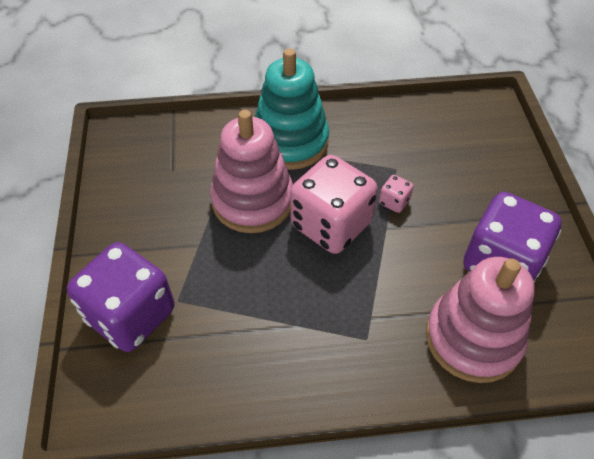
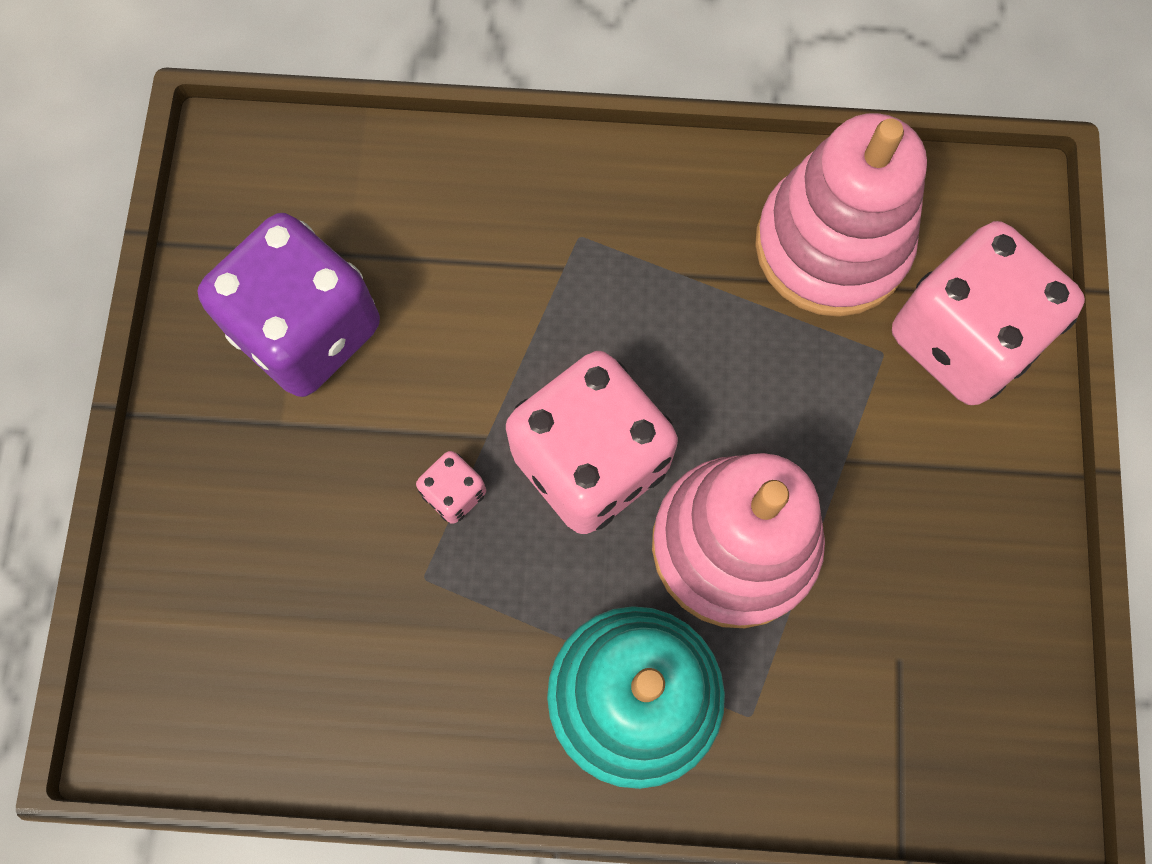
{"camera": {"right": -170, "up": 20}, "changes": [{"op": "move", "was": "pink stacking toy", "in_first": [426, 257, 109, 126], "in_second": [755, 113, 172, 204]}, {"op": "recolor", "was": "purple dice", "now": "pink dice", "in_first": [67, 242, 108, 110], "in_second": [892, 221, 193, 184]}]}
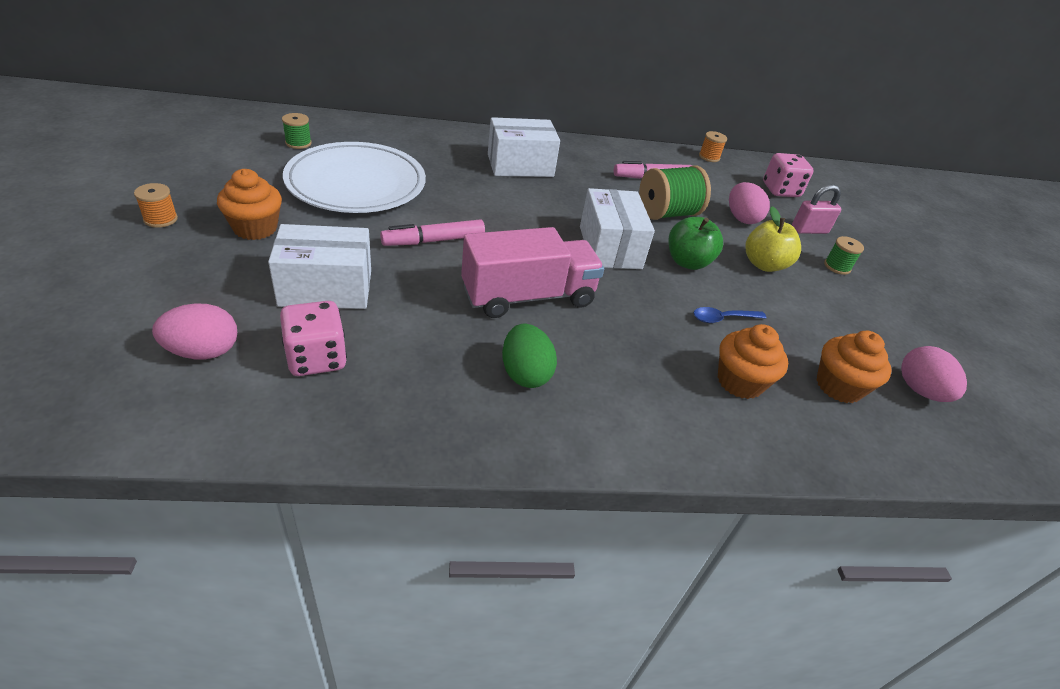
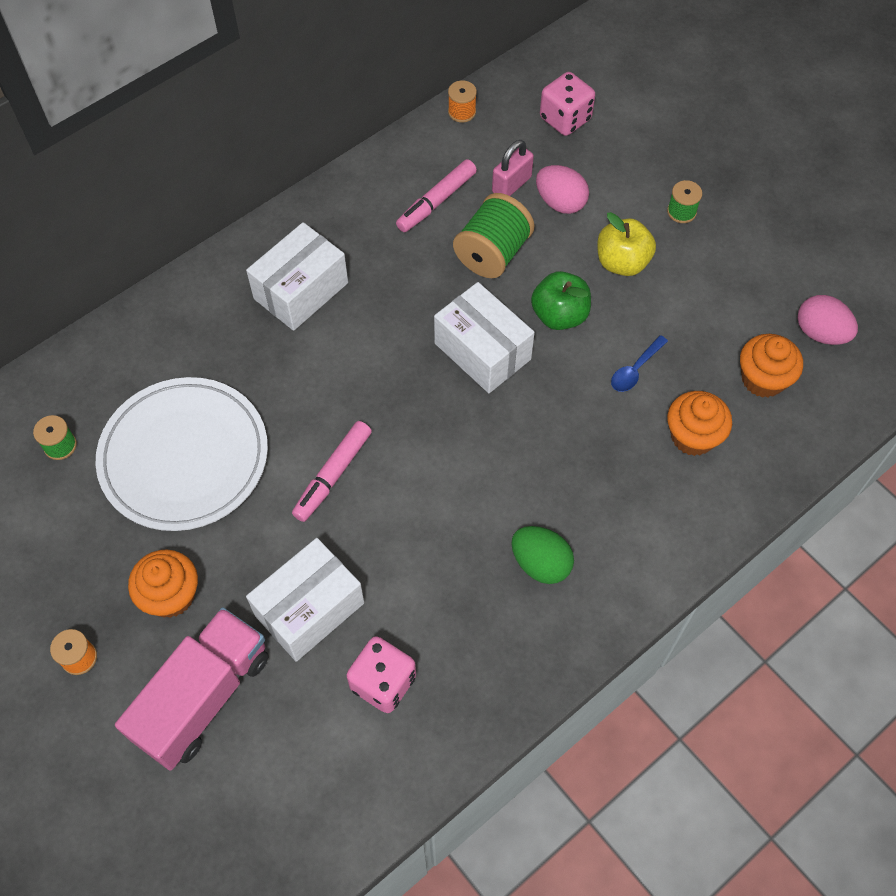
{"camera": {"right": -30, "up": 20}, "changes": [{"op": "delete", "was": "pink egg", "in_first": [152, 303, 85, 56]}, {"op": "move", "was": "pink truck", "in_first": [461, 227, 143, 91], "in_second": [115, 607, 154, 164]}, {"op": "move", "was": "pink padlock", "in_first": [792, 184, 50, 50], "in_second": [492, 140, 42, 56]}]}
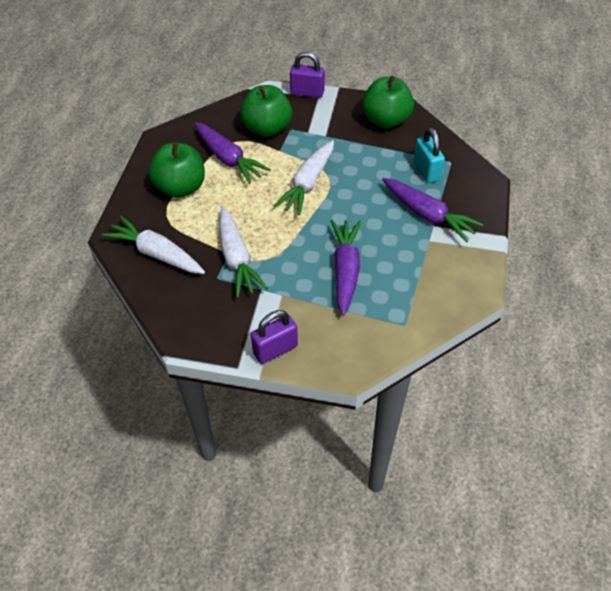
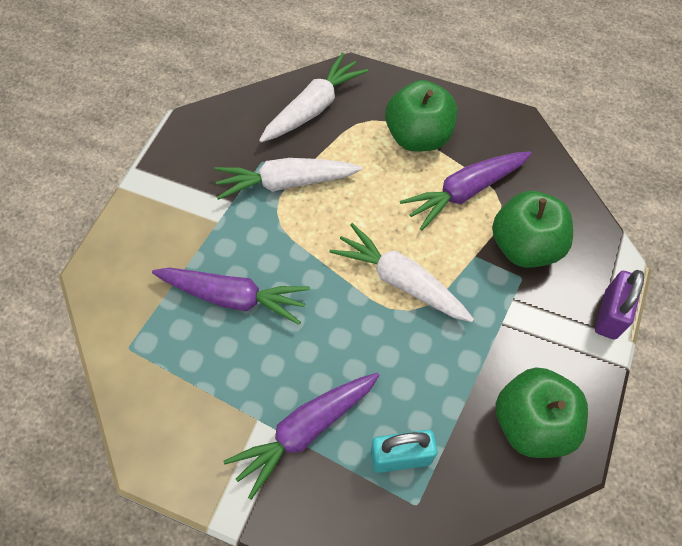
{"camera": {"right": 100, "up": 10}, "changes": [{"op": "delete", "was": "purple padlock", "in_first": [251, 310, 47, 54]}]}
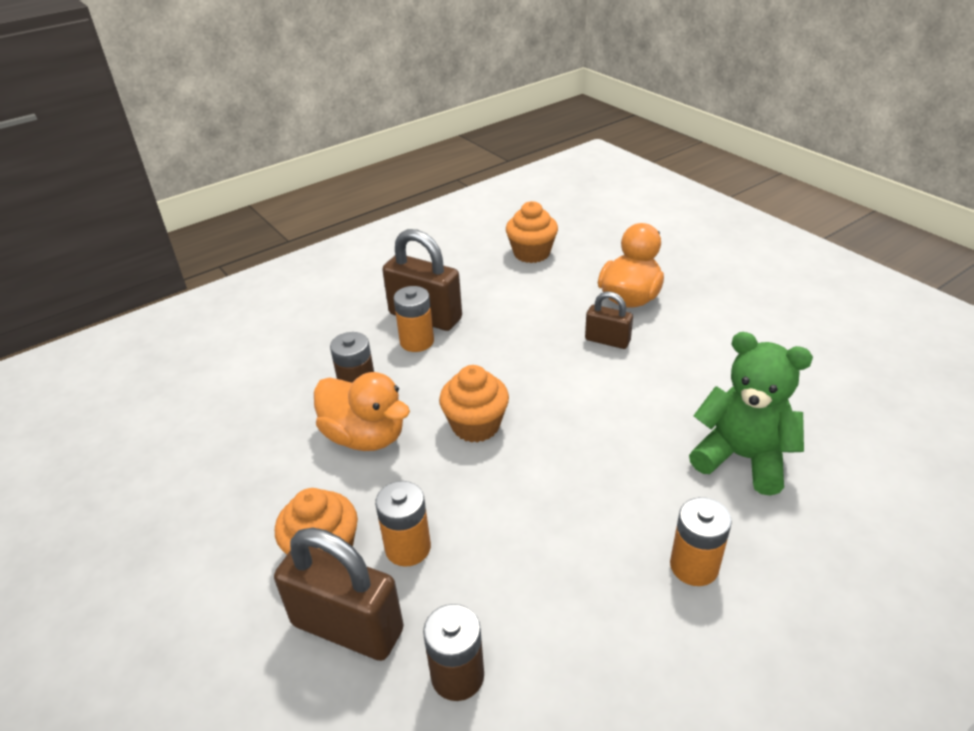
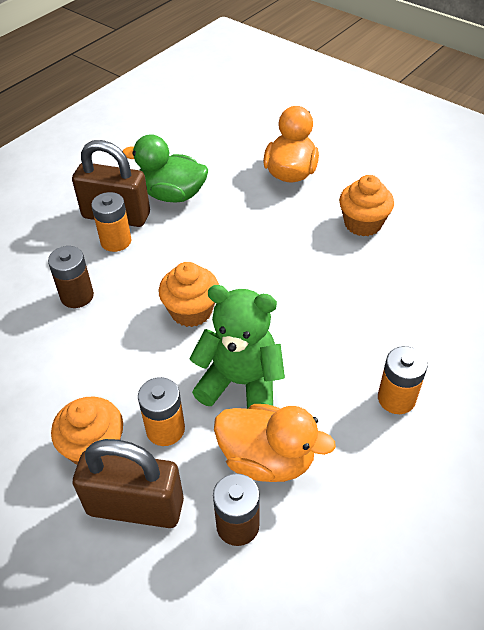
{"camera": {"right": -15, "up": 10}, "changes": [{"op": "delete", "was": "brown padlock", "in_first": [585, 291, 48, 58]}, {"op": "insert", "now": "green duck", "in_second": [122, 134, 86, 69]}, {"op": "move", "was": "orange duck", "in_first": [314, 372, 96, 79], "in_second": [214, 404, 122, 78]}, {"op": "move", "was": "orange cupcake", "in_first": [506, 201, 52, 62], "in_second": [339, 175, 55, 61]}, {"op": "move", "was": "green teddy bear", "in_first": [689, 332, 124, 164], "in_second": [189, 285, 96, 124]}]}
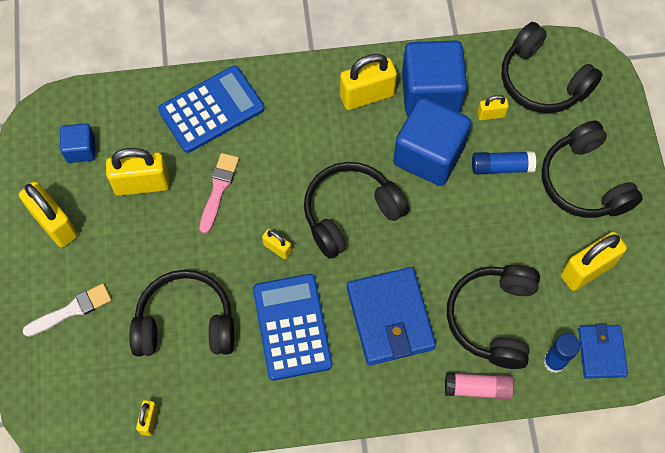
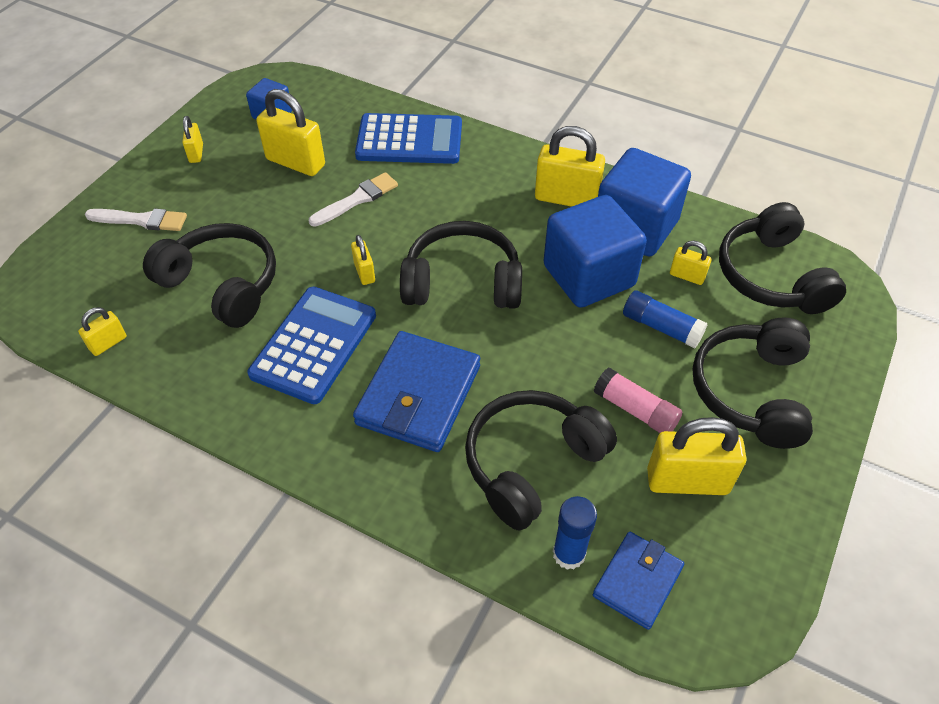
{"camera": {"right": 35, "up": -15}, "changes": [{"op": "move", "was": "pink glue stick", "in_first": [445, 372, 69, 27], "in_second": [593, 368, 89, 65]}, {"op": "recolor", "was": "pink brush", "now": "white brush", "in_first": [199, 153, 40, 81], "in_second": [309, 172, 89, 55]}, {"op": "resize", "was": "yellow padlock", "in_first": [19, 182, 59, 66], "in_second": [182, 116, 21, 47], "ratio": 0.51}]}
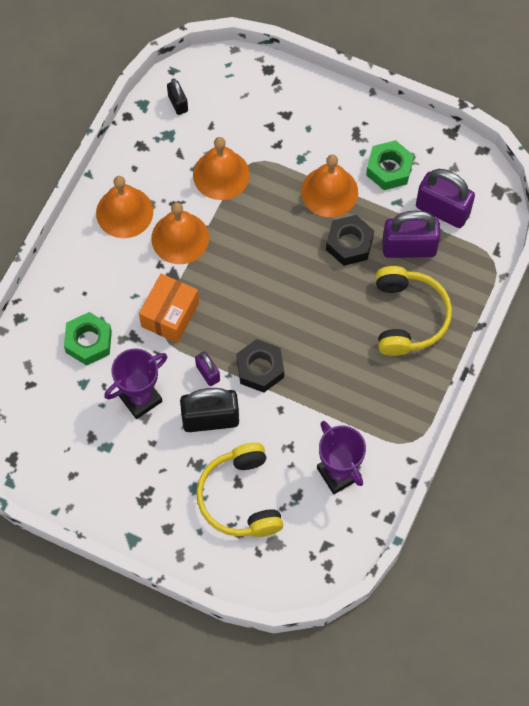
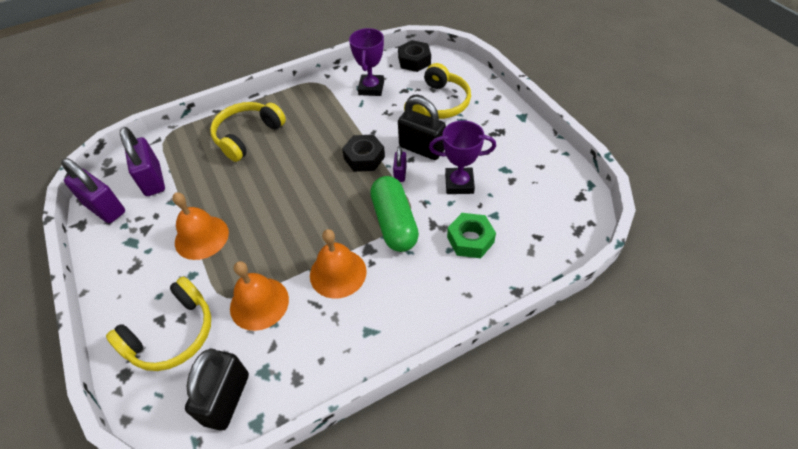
{"camera": {"right": -140, "up": -15}, "changes": [{"op": "delete", "was": "orange bell", "in_first": [96, 176, 57, 62]}, {"op": "delete", "was": "green nut", "in_first": [366, 140, 48, 50]}, {"op": "insert", "now": "yellow headphones", "in_second": [106, 276, 105, 95]}, {"op": "move", "was": "black nut", "in_first": [326, 215, 48, 51], "in_second": [398, 40, 33, 32]}, {"op": "move", "was": "purple padlock", "in_first": [382, 210, 58, 48], "in_second": [61, 158, 64, 65]}, {"op": "replace", "was": "orange box", "now": "green capsule", "in_first": [139, 273, 60, 70], "in_second": [370, 176, 49, 76]}, {"op": "resize", "was": "black padlock", "in_first": [167, 79, 21, 36], "in_second": [185, 348, 64, 82], "ratio": 1.92}]}
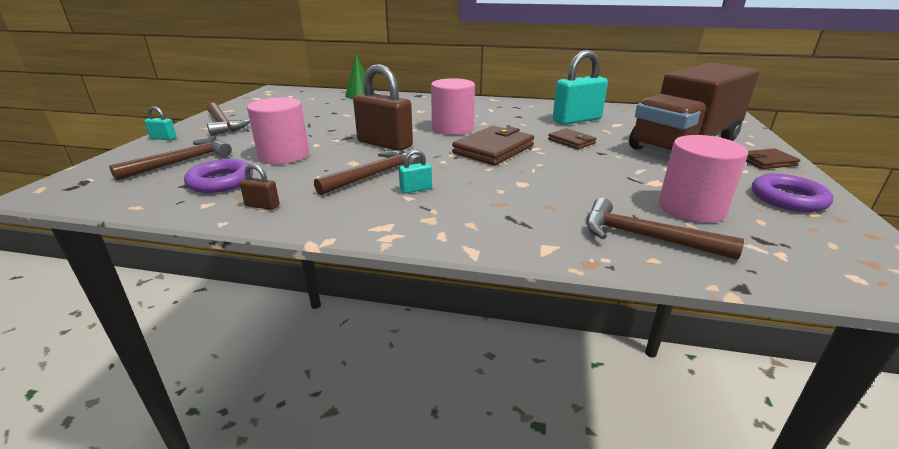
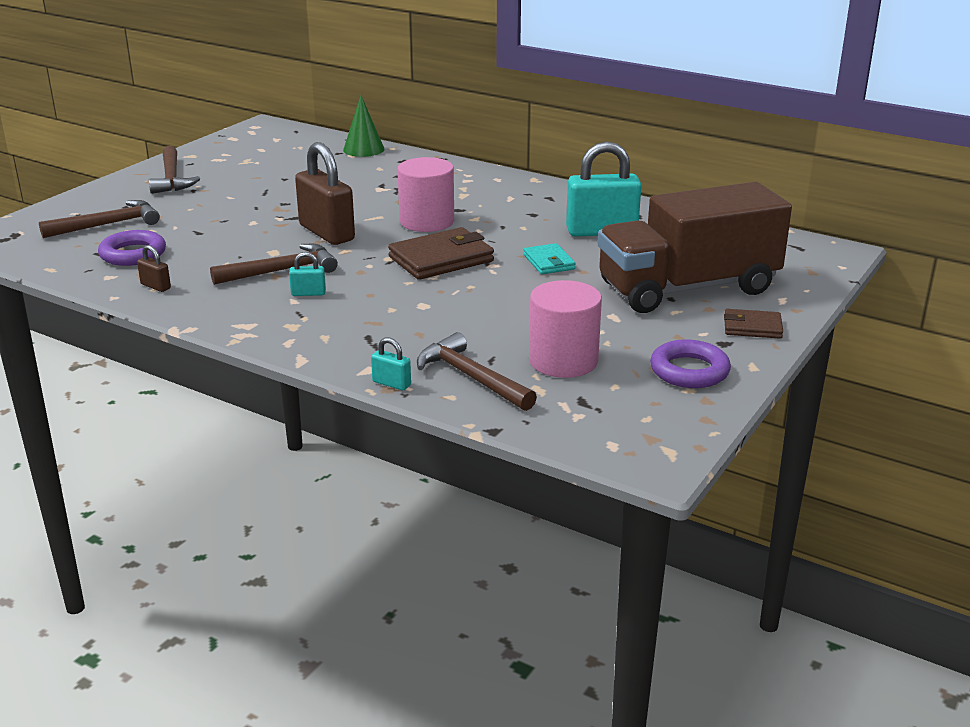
{"camera": {"right": 20, "up": 0}, "changes": [{"op": "delete", "was": "pink cylinder", "in_first": [247, 97, 62, 67]}, {"op": "move", "was": "turquoise padlock", "in_first": [144, 106, 33, 34], "in_second": [371, 337, 40, 53]}, {"op": "recolor", "was": "brown wallet", "now": "turquoise wallet", "in_first": [548, 128, 48, 22], "in_second": [523, 243, 53, 31]}]}
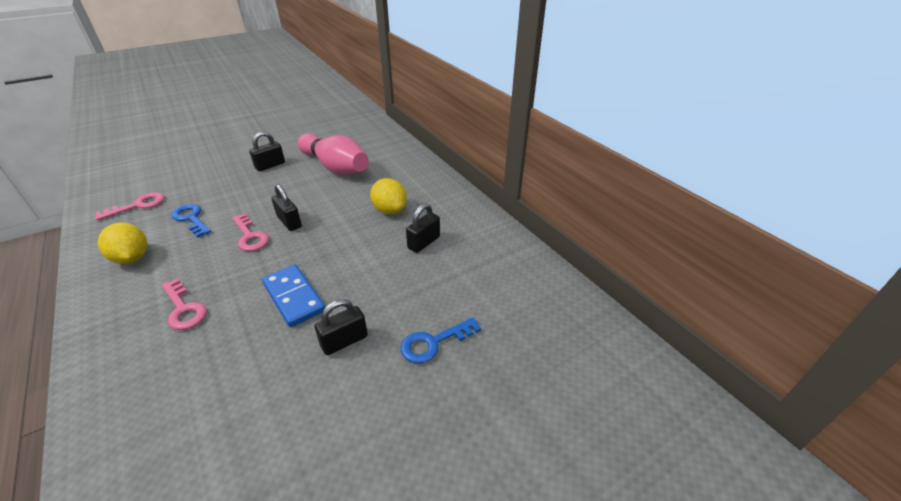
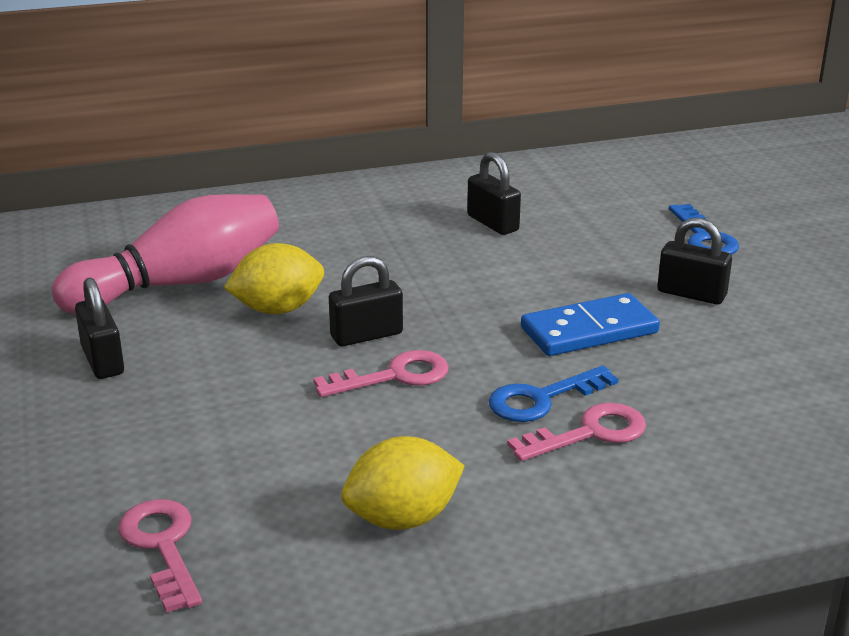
{"camera": {"right": -75, "up": -10}, "changes": [{"op": "move", "was": "blue key", "in_first": [171, 204, 40, 33], "in_second": [489, 366, 129, 56]}, {"op": "move", "was": "yellow lemon", "in_first": [370, 178, 37, 36], "in_second": [224, 243, 100, 71]}, {"op": "rotate", "was": "black padlock", "in_first": [315, 299, 53, 56], "in_second": [657, 218, 75, 86], "clockwise": -45}]}
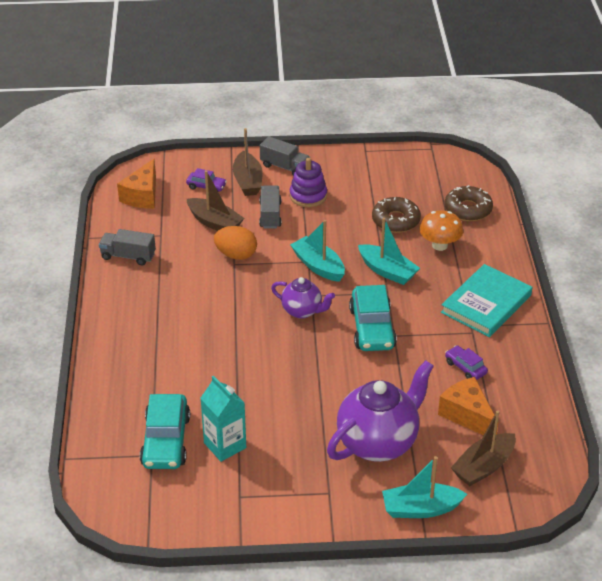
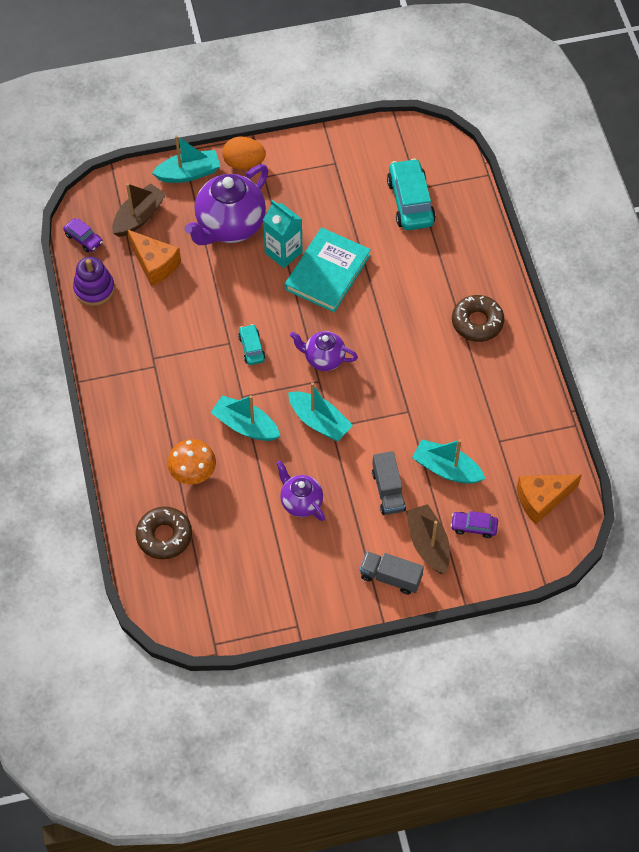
{"camera": {"right": 170, "up": 20}, "changes": [{"op": "delete", "was": "grey truck", "in_first": [99, 229, 57, 36]}, {"op": "insert", "now": "purple teapot", "in_second": [276, 461, 49, 60]}, {"op": "move", "was": "turquoise carton", "in_first": [200, 376, 46, 86], "in_second": [263, 200, 39, 68]}, {"op": "move", "was": "orange egg", "in_first": [214, 226, 43, 34], "in_second": [222, 137, 44, 33]}, {"op": "move", "was": "purple stacking toy", "in_first": [290, 158, 37, 49], "in_second": [73, 257, 42, 49]}, {"op": "move", "was": "brown donut", "in_first": [372, 197, 49, 36], "in_second": [452, 295, 52, 47]}, {"op": "move", "was": "turquoise book", "in_first": [441, 264, 91, 73], "in_second": [285, 228, 86, 84]}, {"op": "move", "was": "purple car", "in_first": [445, 345, 43, 35], "in_second": [63, 218, 40, 34]}, {"op": "recolor", "was": "brown boat", "now": "turquoise boat", "in_first": [187, 170, 57, 61], "in_second": [412, 439, 74, 45]}, {"op": "rotate", "was": "orange cheese", "in_first": [117, 159, 39, 50], "in_second": [516, 475, 66, 49], "clockwise": -120}, {"op": "resize", "was": "turquoise car", "in_first": [349, 285, 48, 66], "in_second": [238, 324, 28, 41], "ratio": 0.52}]}
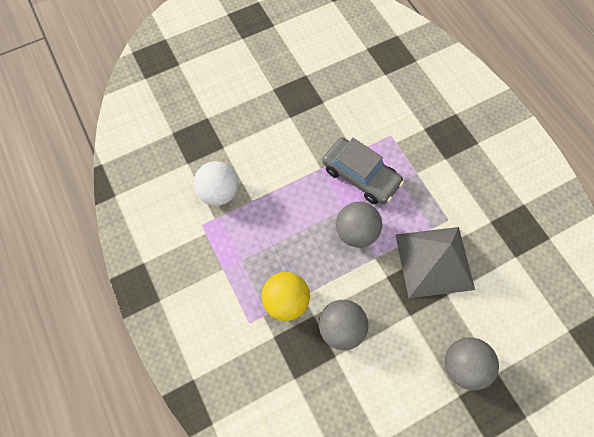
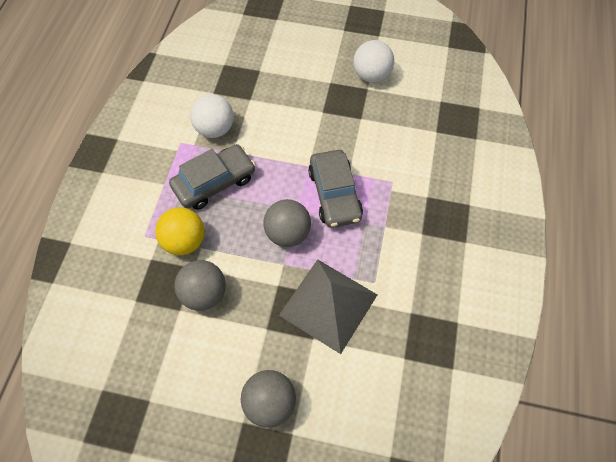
{"camera": {"right": 40, "up": -5}, "changes": [{"op": "insert", "now": "grey car", "in_second": [169, 144, 86, 66]}, {"op": "insert", "now": "white ball", "in_second": [353, 40, 41, 43]}]}
